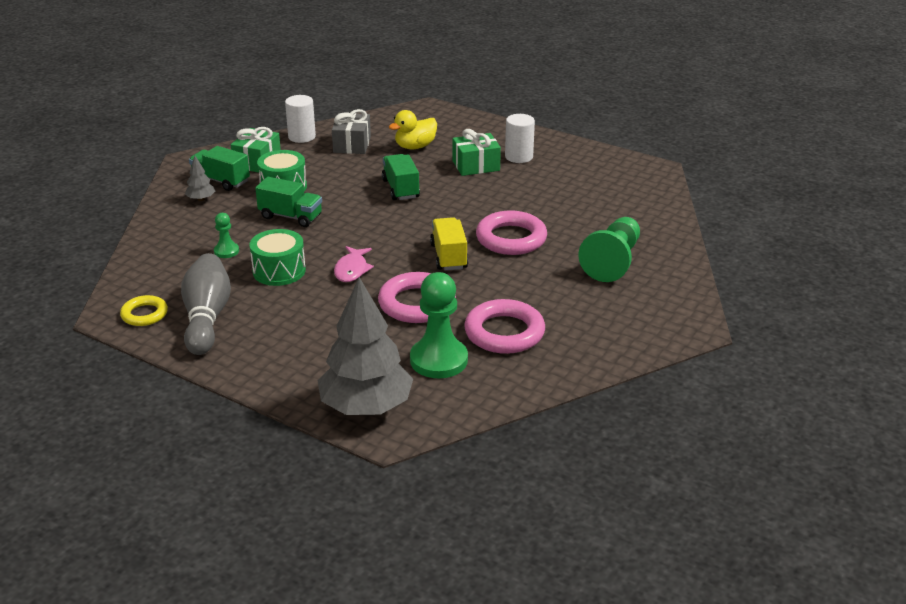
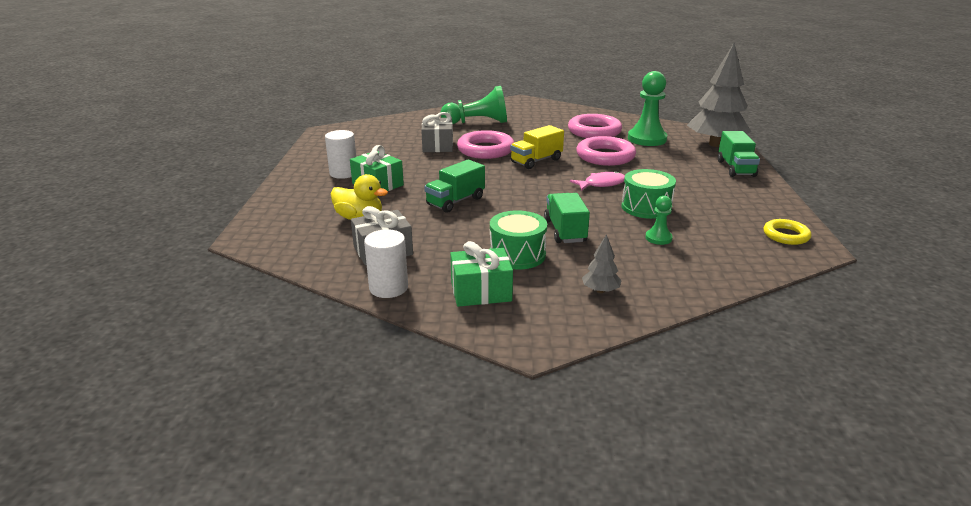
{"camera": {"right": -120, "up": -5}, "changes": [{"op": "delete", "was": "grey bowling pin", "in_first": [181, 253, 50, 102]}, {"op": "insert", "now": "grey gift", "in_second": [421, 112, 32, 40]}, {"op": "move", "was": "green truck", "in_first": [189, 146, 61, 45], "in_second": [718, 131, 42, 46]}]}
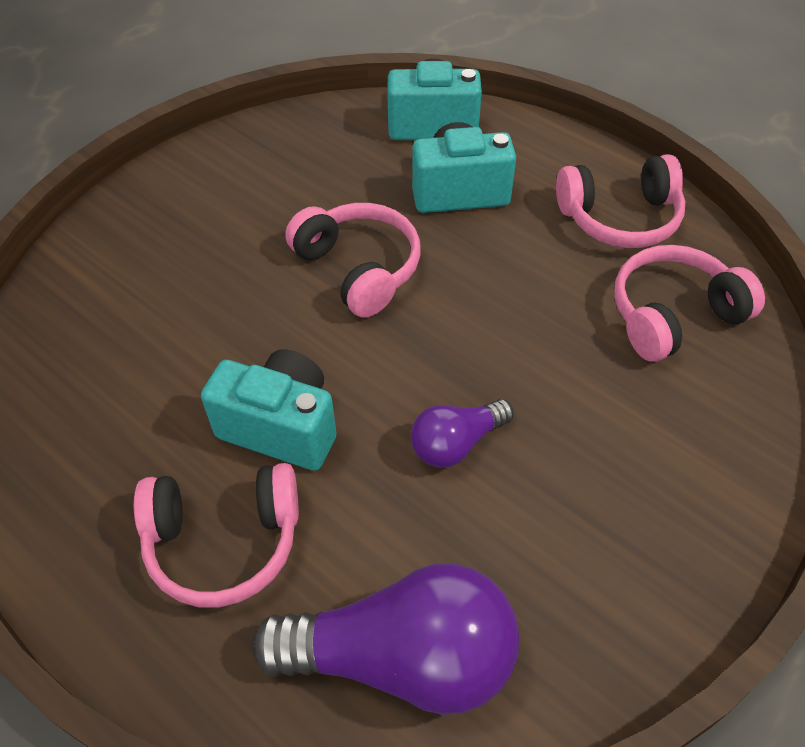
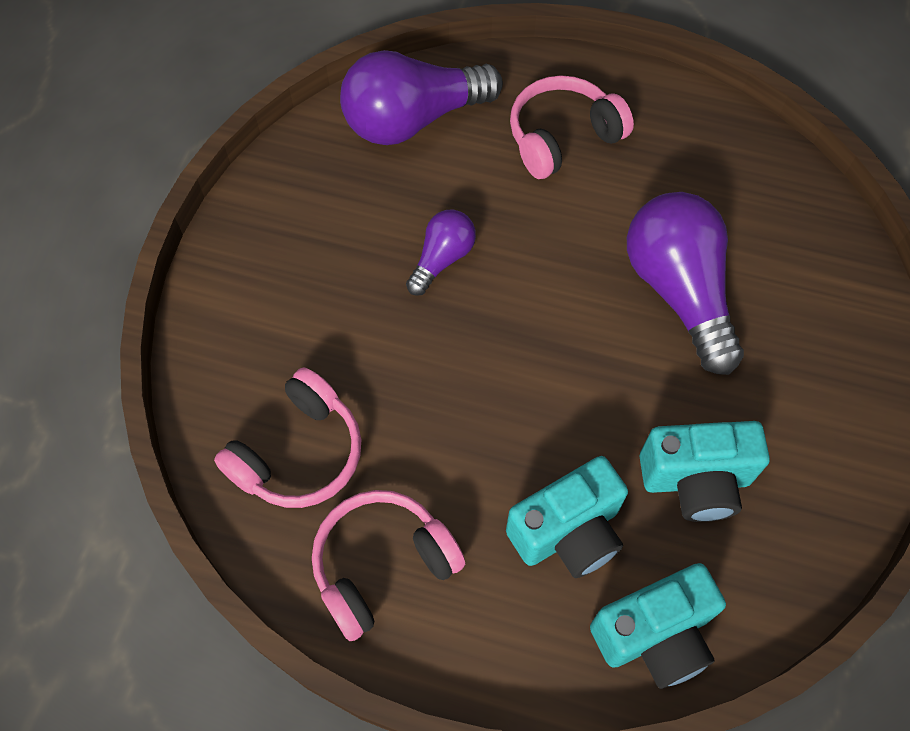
{"camera": {"right": 155, "up": 10}, "changes": [{"op": "delete", "was": "pink headphones", "in_first": [285, 203, 136, 115]}, {"op": "insert", "now": "purple light bulb", "in_second": [627, 192, 117, 183]}, {"op": "move", "was": "turquoise camera", "in_first": [201, 349, 135, 122], "in_second": [639, 421, 131, 101]}]}
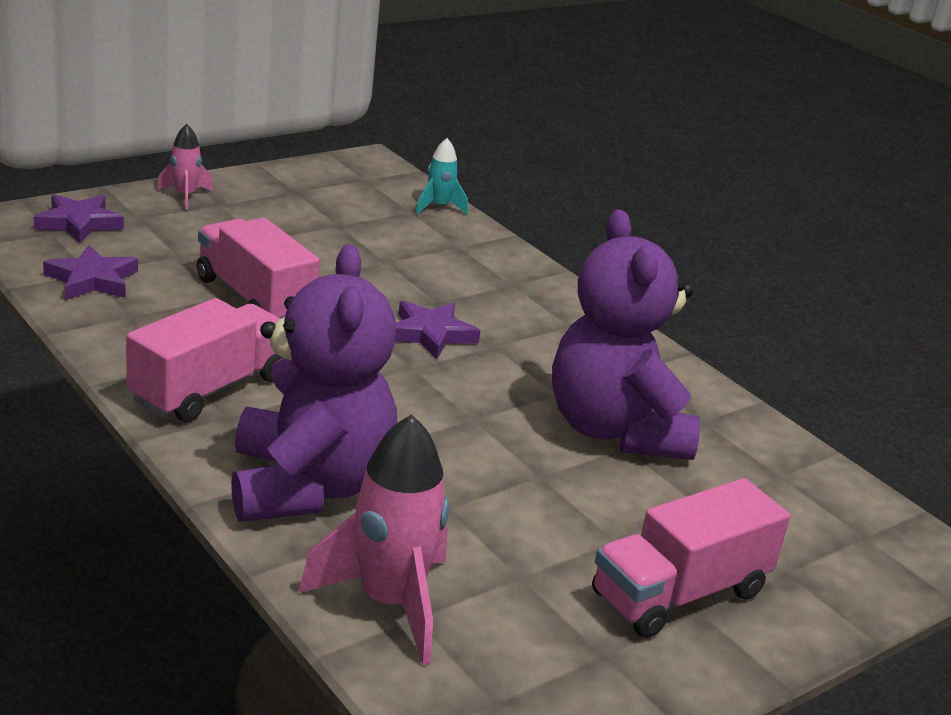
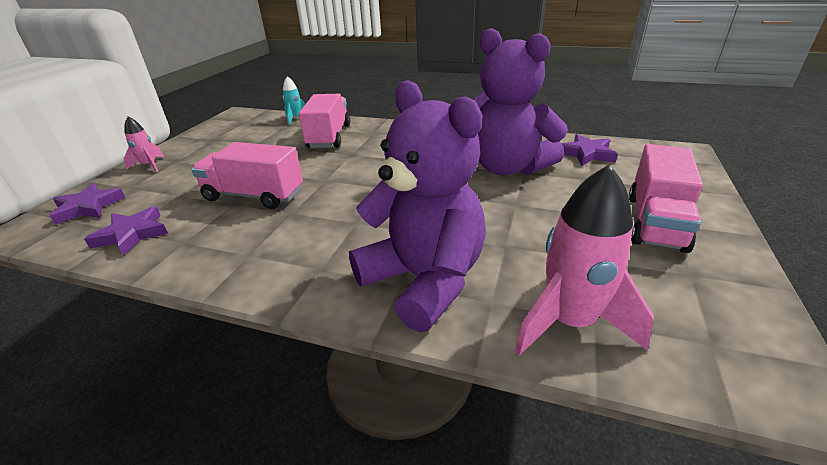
{"camera": {"right": -30, "up": 5}, "changes": [{"op": "move", "was": "pink truck", "in_first": [126, 298, 156, 124], "in_second": [299, 94, 51, 54]}, {"op": "move", "was": "purple star", "in_first": [395, 301, 85, 58], "in_second": [561, 134, 57, 32]}]}
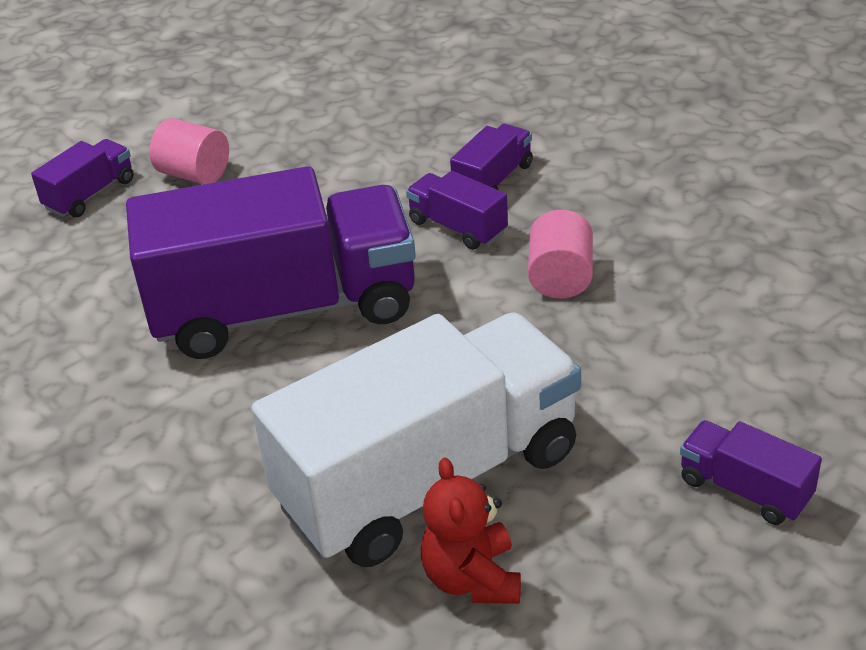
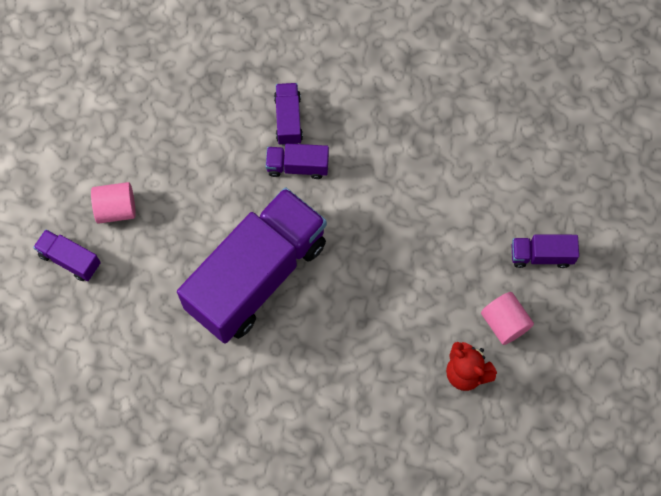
{"camera": {"right": -40, "up": 30}, "changes": [{"op": "delete", "was": "white truck", "in_first": [251, 312, 330, 255]}, {"op": "move", "was": "pink cylinder", "in_first": [528, 210, 65, 89], "in_second": [481, 292, 53, 53]}, {"op": "rotate", "was": "purple truck", "in_first": [31, 139, 102, 78], "in_second": [33, 229, 68, 52], "clockwise": -60}]}
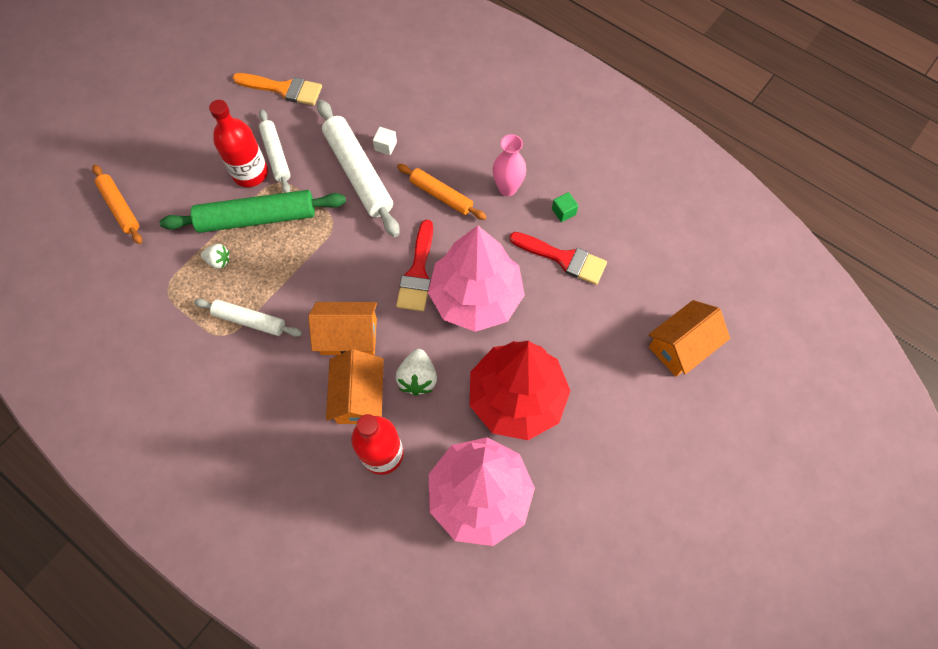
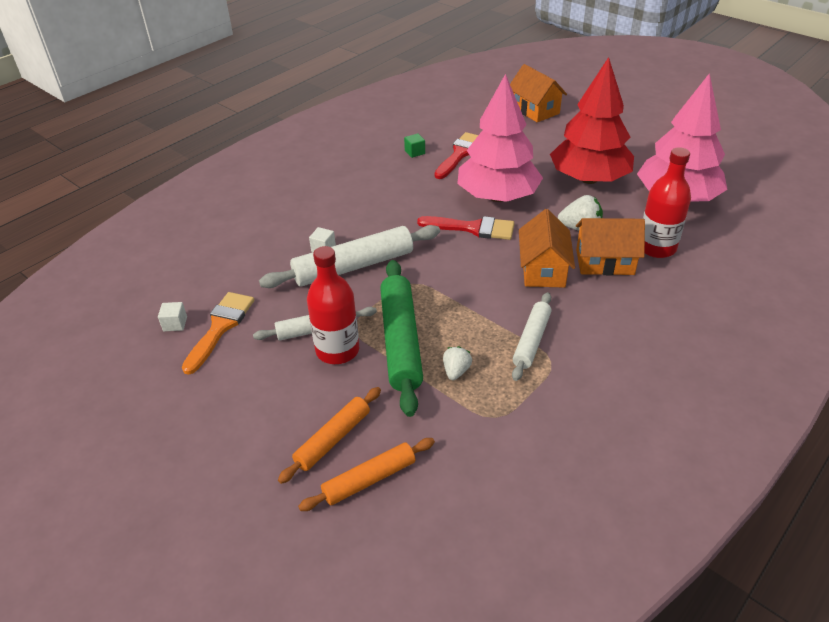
{"camera": {"right": -85, "up": -25}, "changes": [{"op": "delete", "was": "pink vase", "in_first": [493, 134, 33, 62]}, {"op": "insert", "now": "white cube", "in_second": [158, 302, 29, 29]}, {"op": "move", "was": "orange rolling pin", "in_first": [397, 164, 89, 56], "in_second": [278, 387, 103, 97]}]}
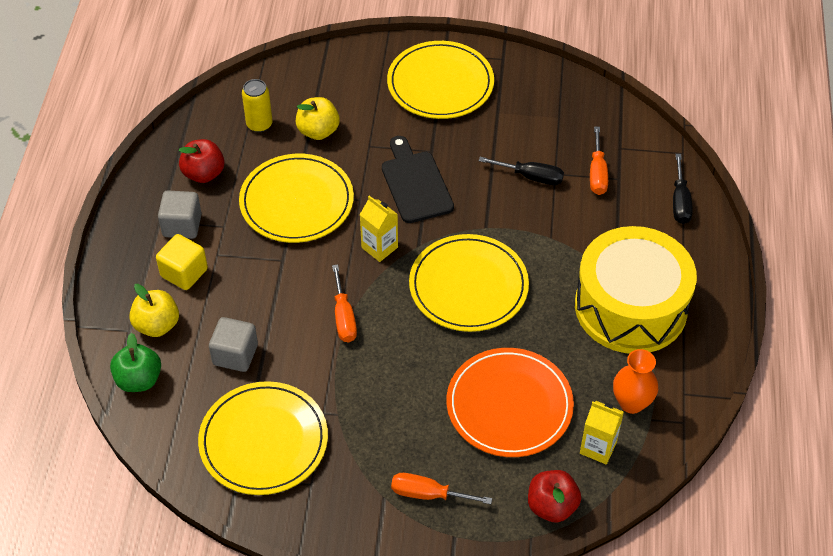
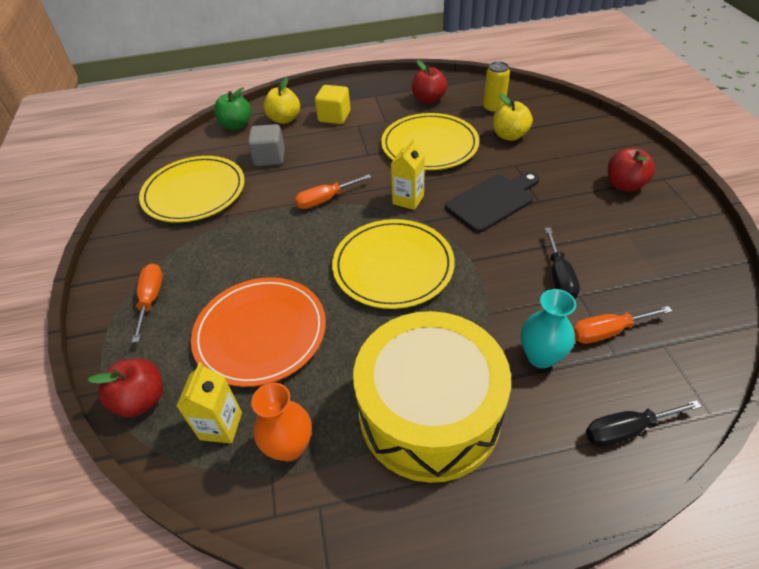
{"camera": {"right": 75, "up": -5}, "changes": [{"op": "delete", "was": "grey cube", "in_first": [158, 190, 44, 49]}, {"op": "insert", "now": "turquoise vase", "in_second": [521, 289, 55, 79]}, {"op": "replace", "was": "yellow plate", "now": "red apple", "in_first": [387, 41, 107, 78], "in_second": [608, 148, 47, 44]}]}
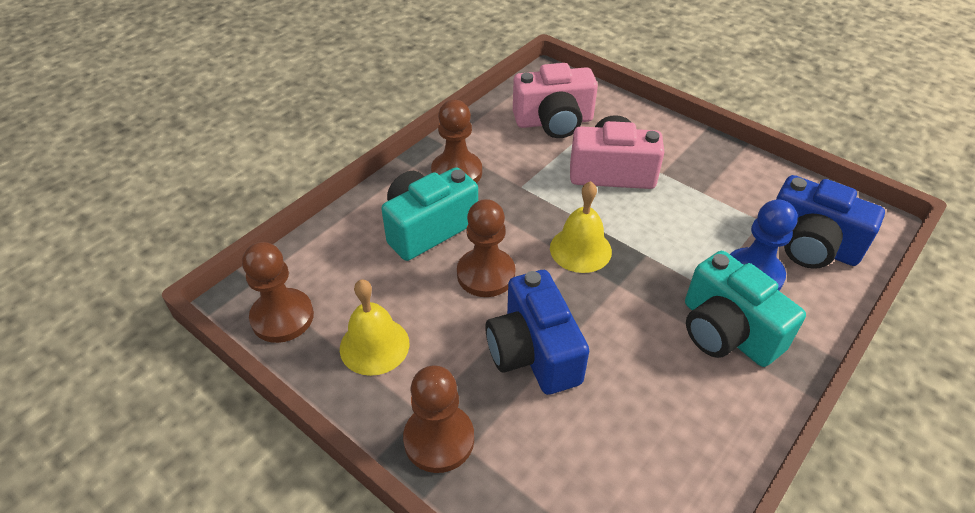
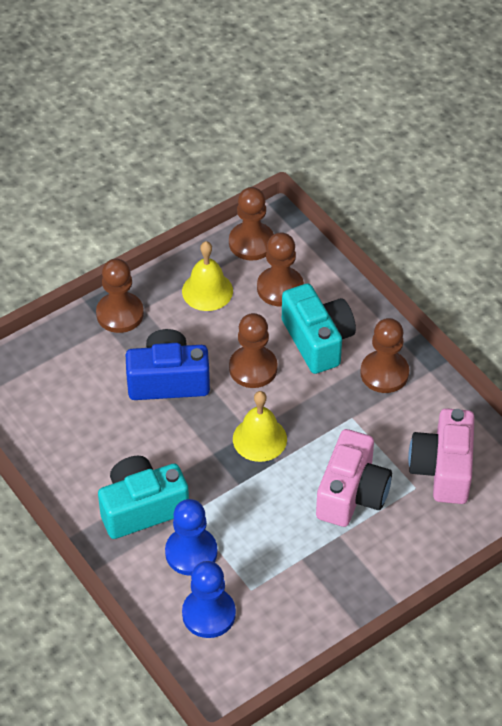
{"camera": {"right": 105, "up": 5}, "changes": [{"op": "insert", "now": "brown pawn", "in_second": [257, 232, 47, 74]}, {"op": "replace", "was": "blue camera", "now": "blue pawn", "in_first": [776, 175, 109, 94], "in_second": [182, 561, 54, 77]}]}
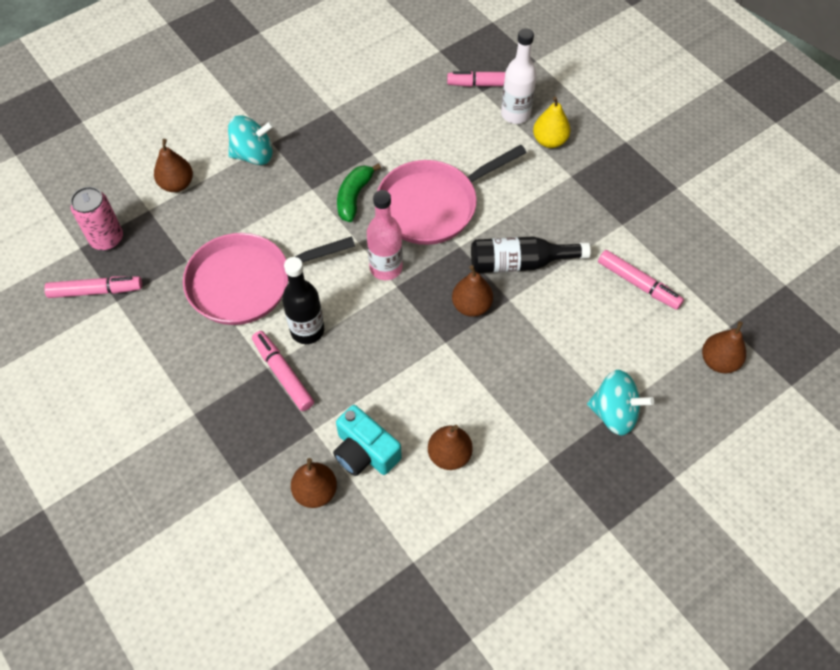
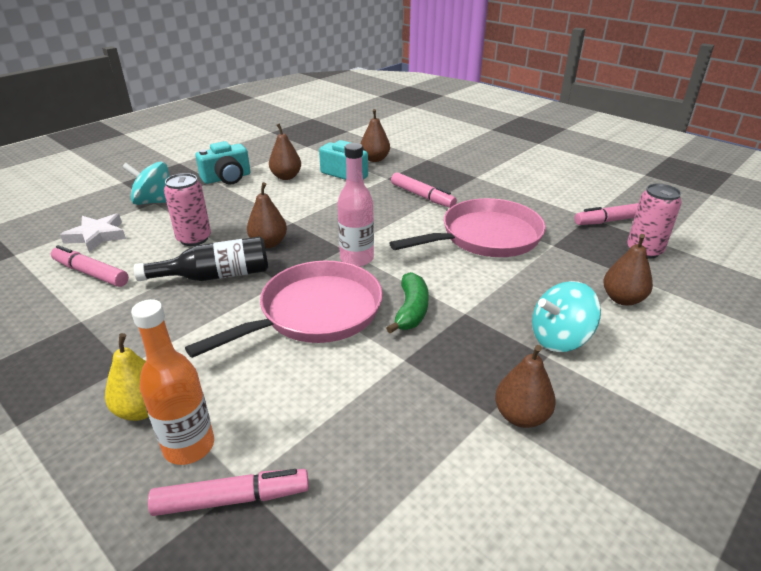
{"camera": {"right": 170, "up": -25}, "changes": [{"op": "delete", "was": "black bottle", "in_first": [282, 257, 42, 87]}, {"op": "insert", "now": "white star", "in_second": [60, 214, 66, 39]}, {"op": "insert", "now": "pink can", "in_second": [164, 173, 47, 73]}, {"op": "insert", "now": "turquoise camera", "in_second": [195, 141, 55, 44]}, {"op": "move", "was": "brown pear", "in_first": [702, 321, 44, 52], "in_second": [495, 345, 61, 83]}, {"op": "recolor", "was": "white bottle", "now": "orange bottle", "in_first": [501, 28, 36, 96], "in_second": [131, 299, 83, 166]}]}
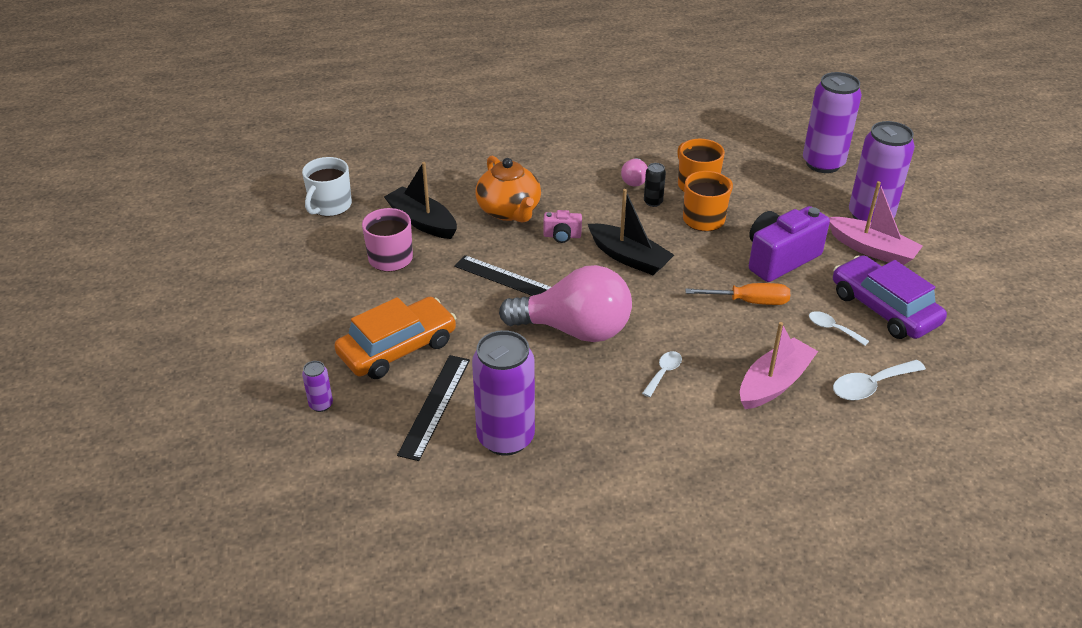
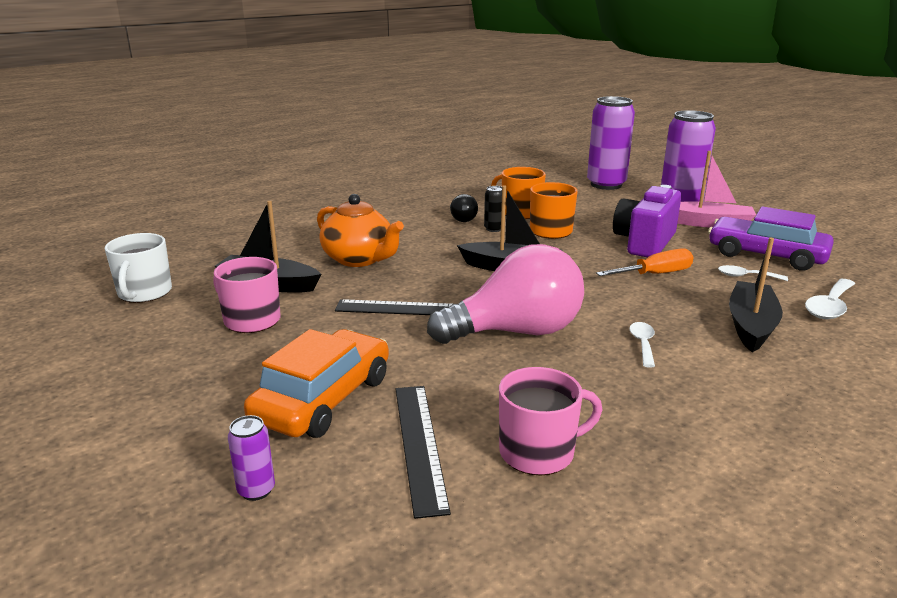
{"camera": {"right": -25, "up": -15}, "changes": [{"op": "delete", "was": "pink camera", "in_first": [543, 210, 39, 33]}, {"op": "replace", "was": "purple can", "now": "pink mug", "in_first": [472, 330, 63, 126], "in_second": [499, 367, 103, 108]}, {"op": "recolor", "was": "pink light bulb", "now": "black light bulb", "in_first": [621, 158, 27, 28], "in_second": [450, 194, 28, 28]}, {"op": "recolor", "was": "pink boat", "now": "black boat", "in_first": [740, 322, 78, 87], "in_second": [729, 238, 54, 115]}]}
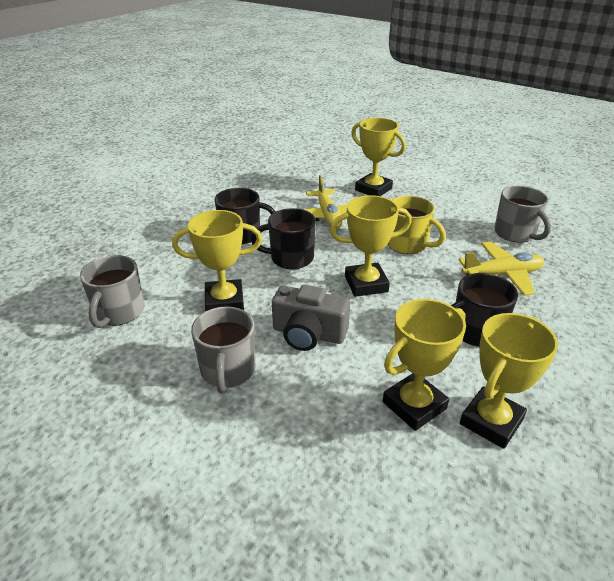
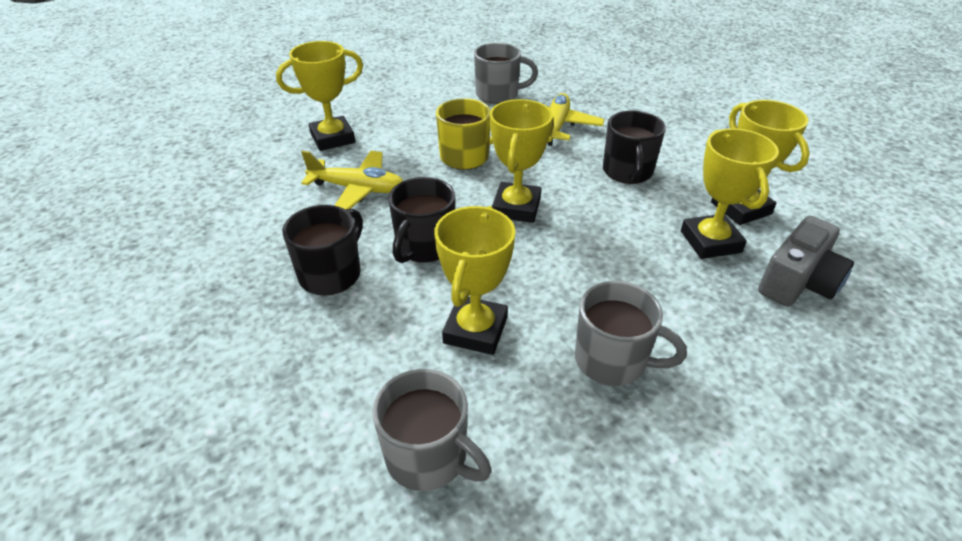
{"camera": {"right": -65, "up": 5}, "changes": [{"op": "move", "was": "grey camera", "in_first": [272, 285, 78, 66], "in_second": [758, 216, 96, 91]}]}
